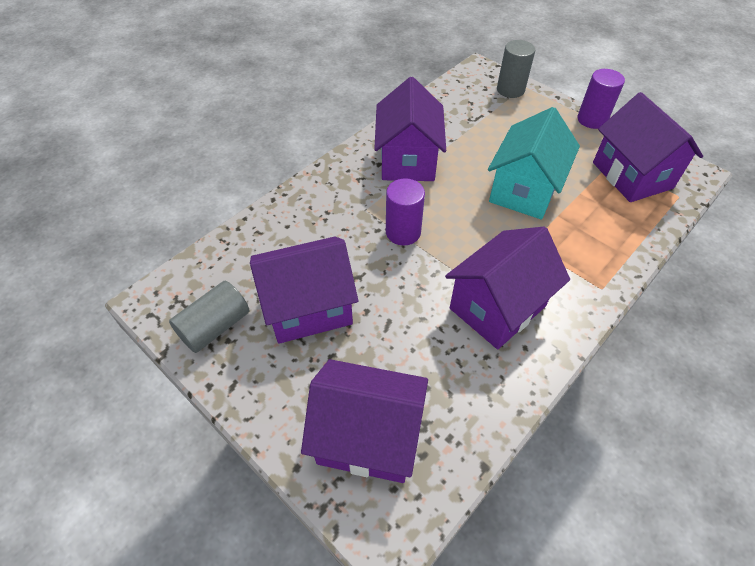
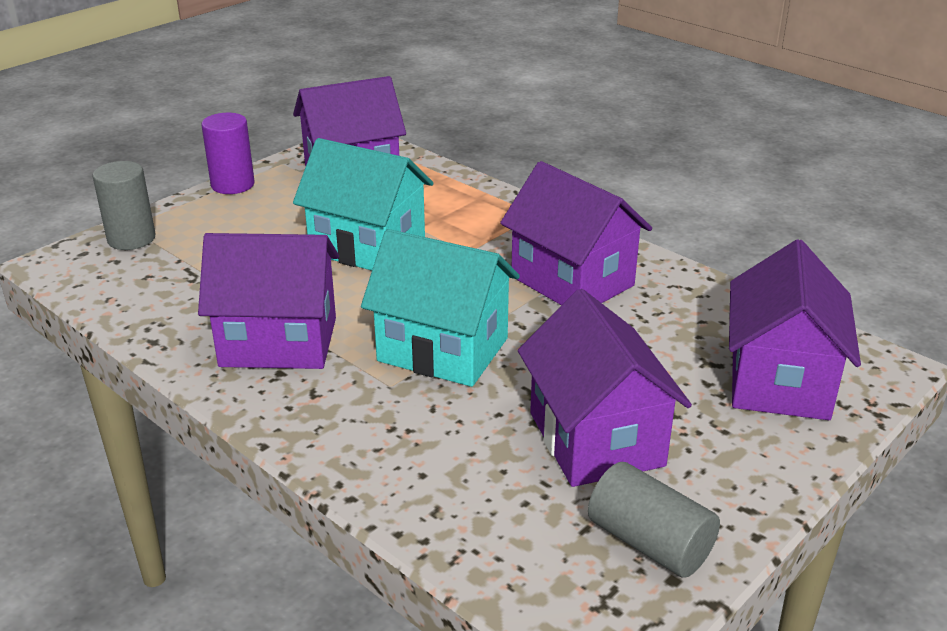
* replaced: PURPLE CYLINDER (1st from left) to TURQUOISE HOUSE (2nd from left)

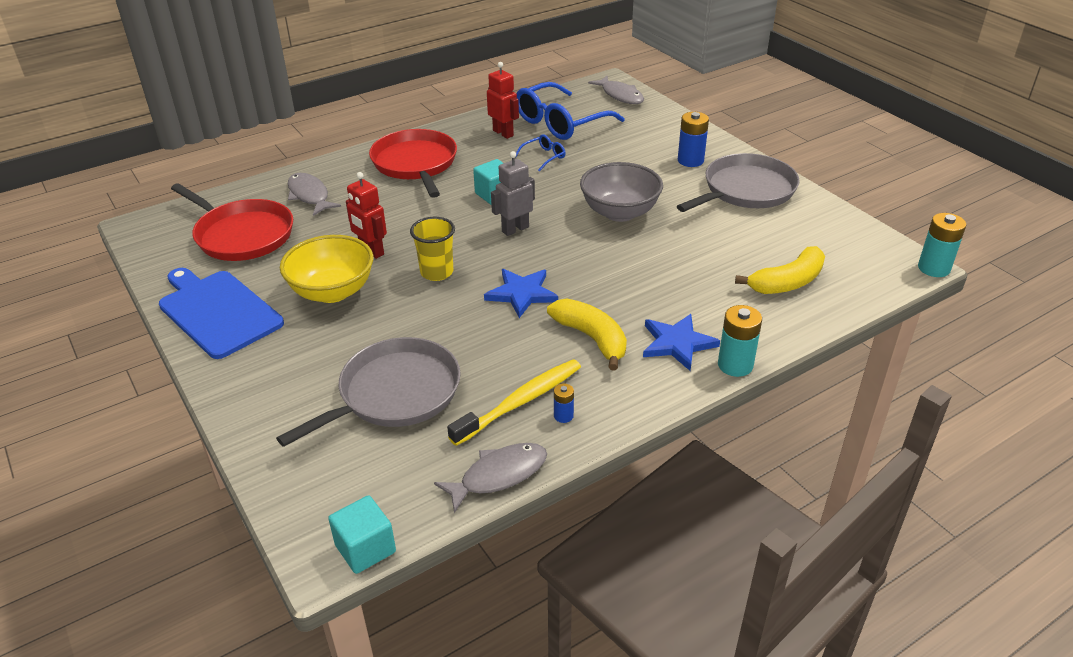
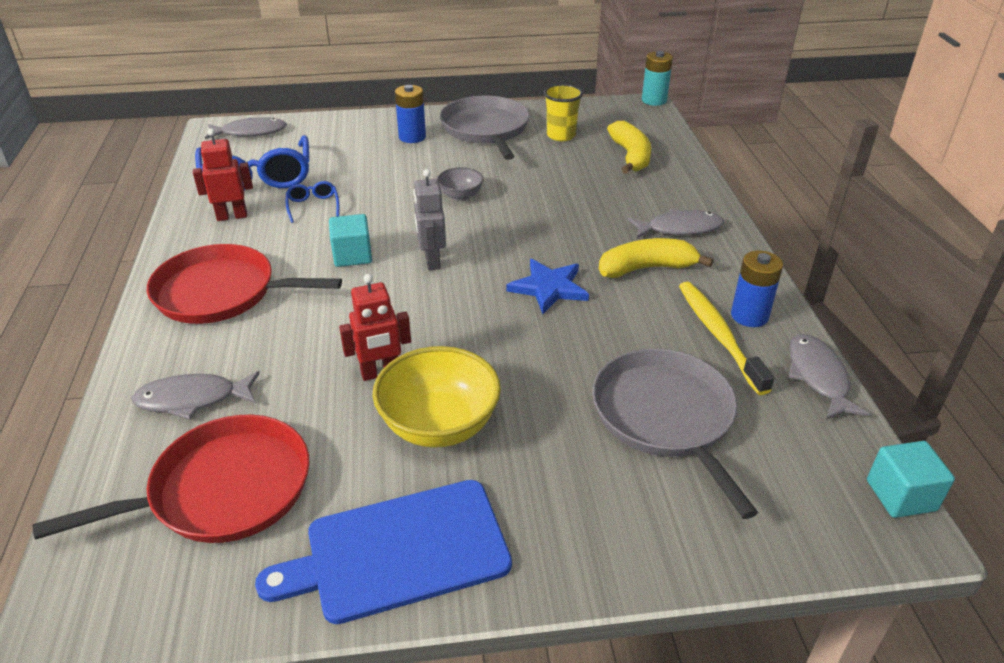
* resized: GREY BOWL x0.53
* moved: YELLOW CUP
* removed: TURQUOISE BATTERY (1st from left)
* replaced: BLUE STAR (2nd from left) to GREY FISH (3rd from left)
* resized: BLUE BATTERY (1st from left in the first image) x1.88

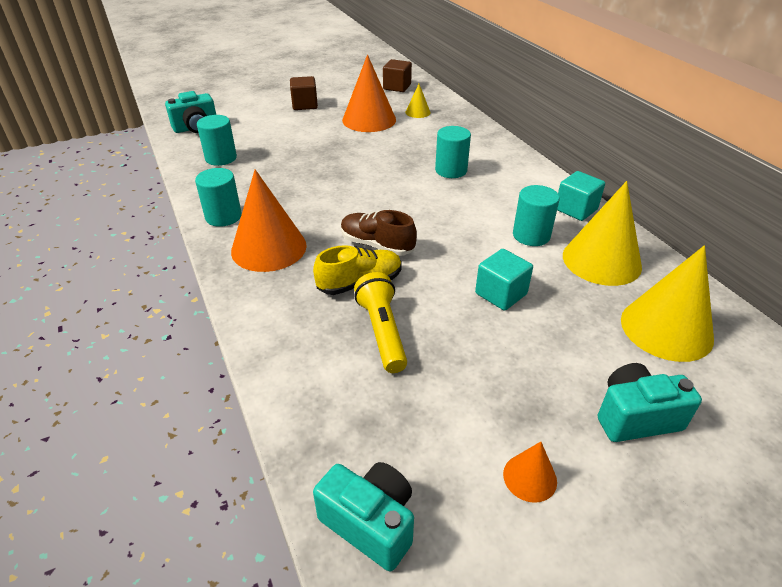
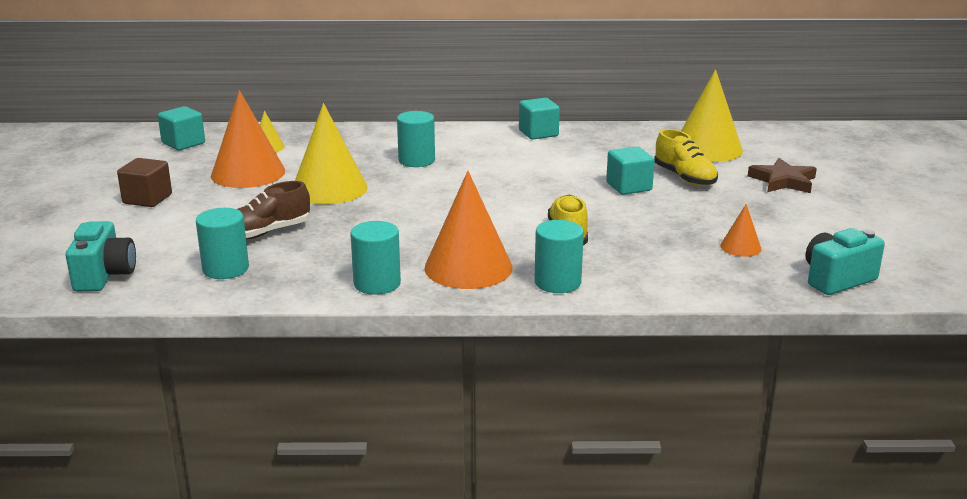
* recoloured: BROWN CUBE (2nd from left) to TURQUOISE CUBE (1st from left)
* moved: YELLOW CONE (2nd from left)
* moved: TURQUOISE CYLINDER (4th from left)
* moved: BROWN SHOE
* removed: YELLOW FLASHLIGHT
* replaced: TURQUOISE CAMERA (3rd from left) to BROWN STAR
* moved: ORANGE CONE (3rd from left)
* added: YELLOW SHOE (2nd from left)

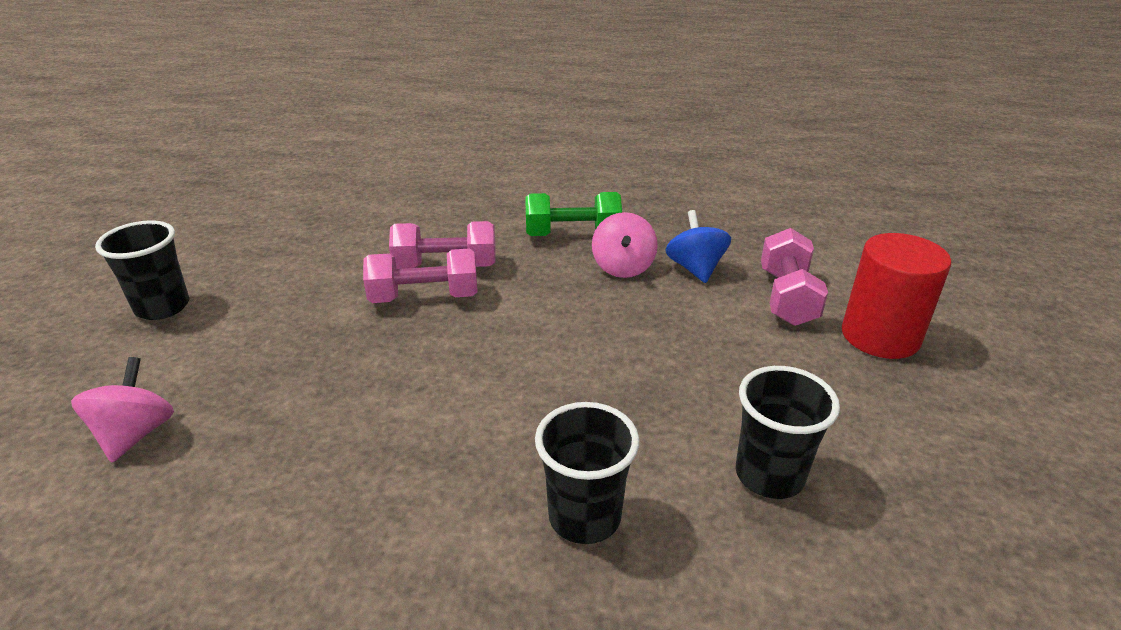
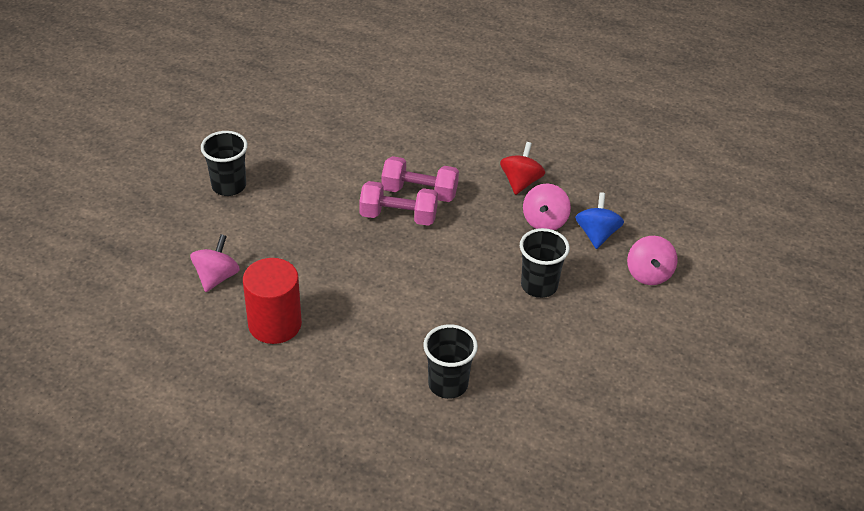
* replaced: GREEN DUMBBELL to RED SPINNING TOP
* replaced: PINK DUMBBELL (3rd from left) to PINK SPINNING TOP (3rd from left)
* moved: RED CYLINDER
* moved: BLACK CUP (3rd from left)

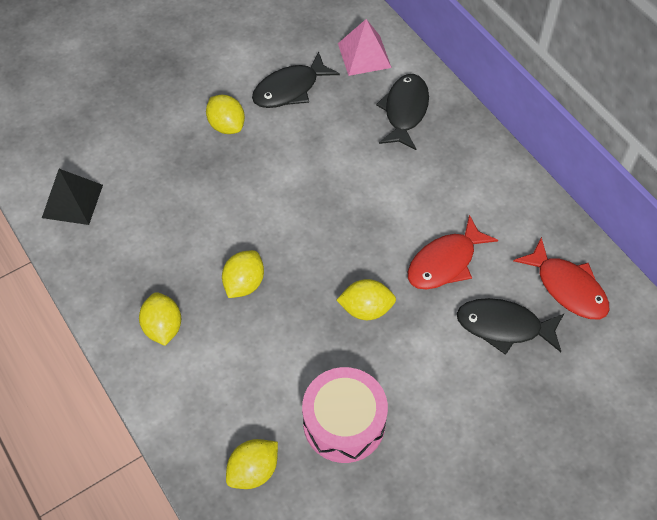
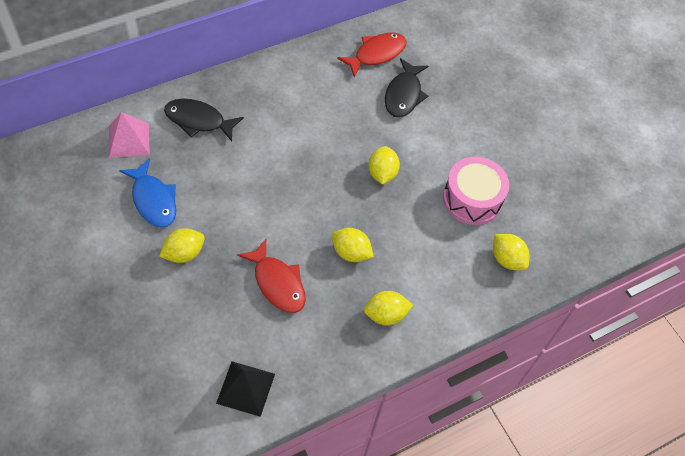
* recoloured: BLACK FISH (1st from left) to BLUE FISH
* moved: RED FISH (1st from left)

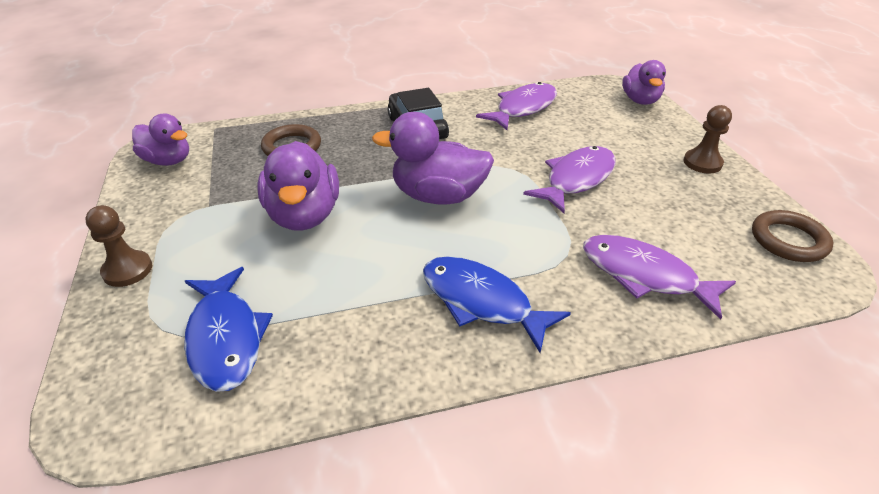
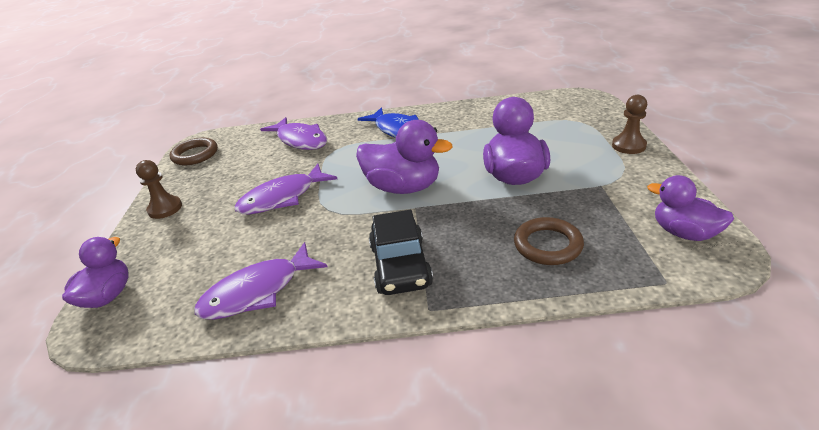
* removed: BLUE FISH (1st from left)

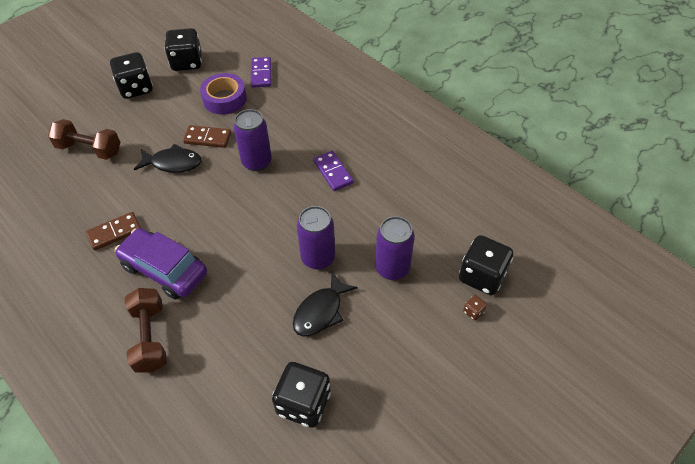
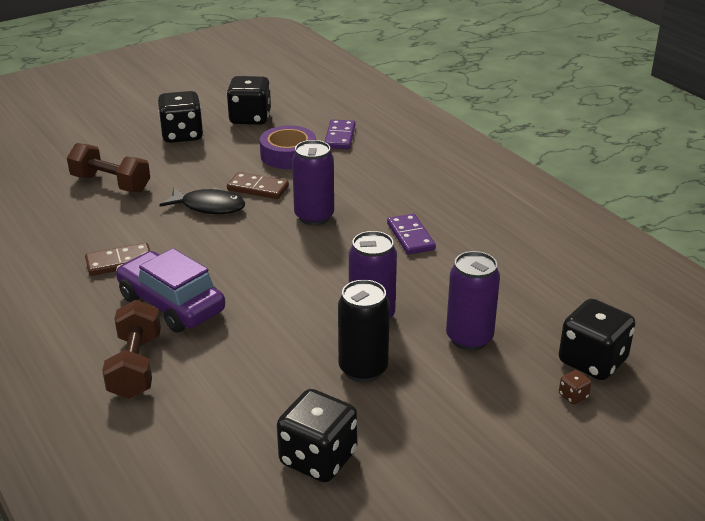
* replaced: BLACK FISH (2nd from left) to BLACK CAN

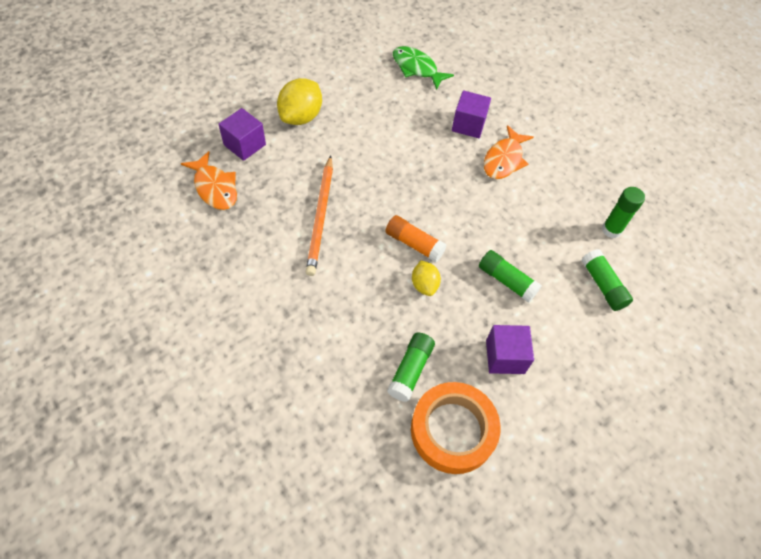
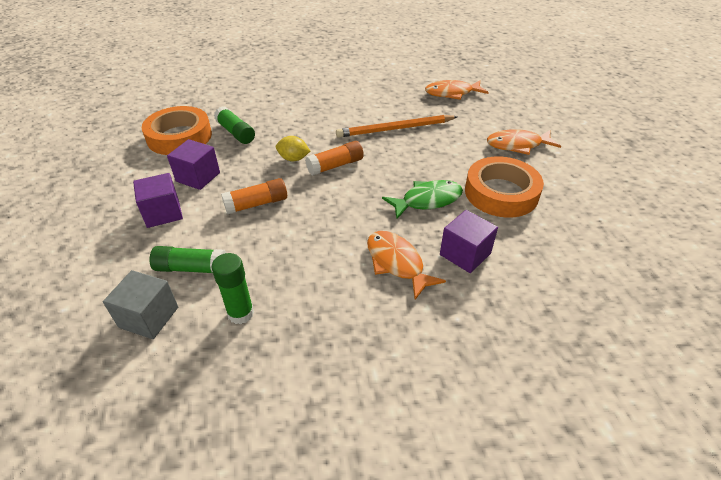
* moved: GREEN FISH
* replaced: YELLOW LEMON (1st from left) to ORANGE FISH (3rd from left)
* moved: PURPLE CUBE (1st from left)
* turned: ORANGE PENCIL 45 degrees counterclockwise
* recoloured: GREEN GLUE STICK (2nd from left) to ORANGE GLUE STICK (1st from left)
* added: ORANGE TAPE (2nd from left)
* added: GREY CUBE

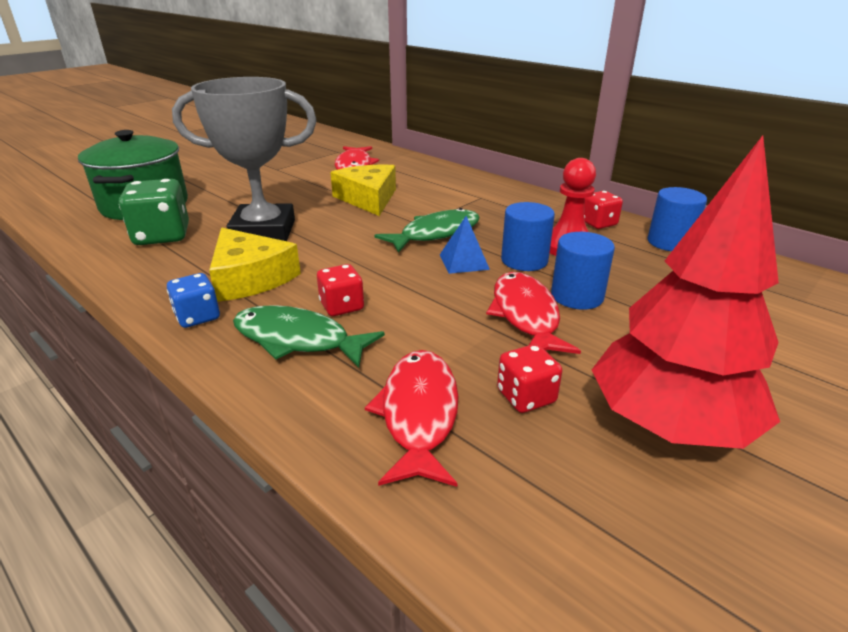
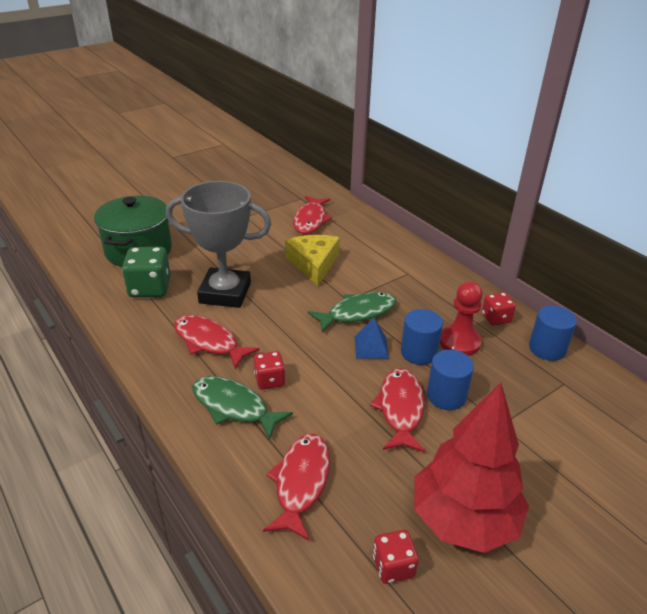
* replaced: YELLOW CHEESE (1st from left) to RED FISH (1st from left)
* removed: BLUE DICE
* moved: RED DICE (2nd from left)

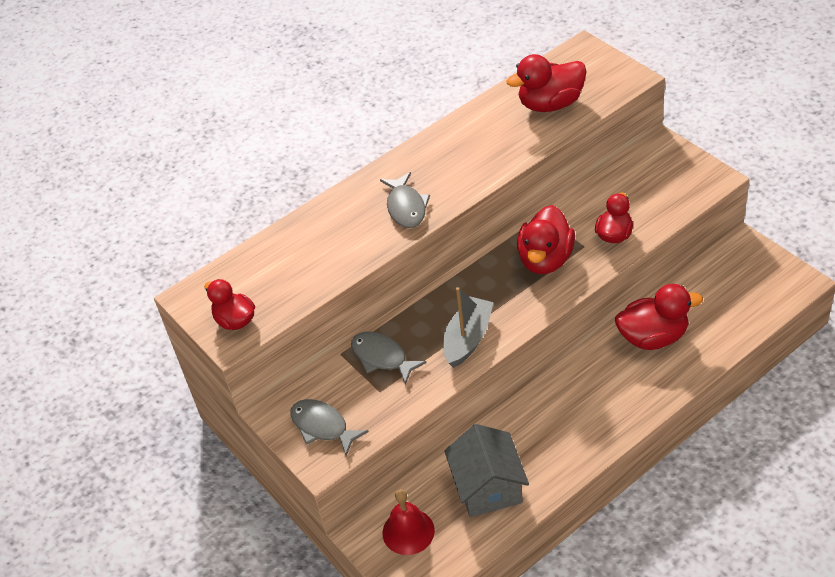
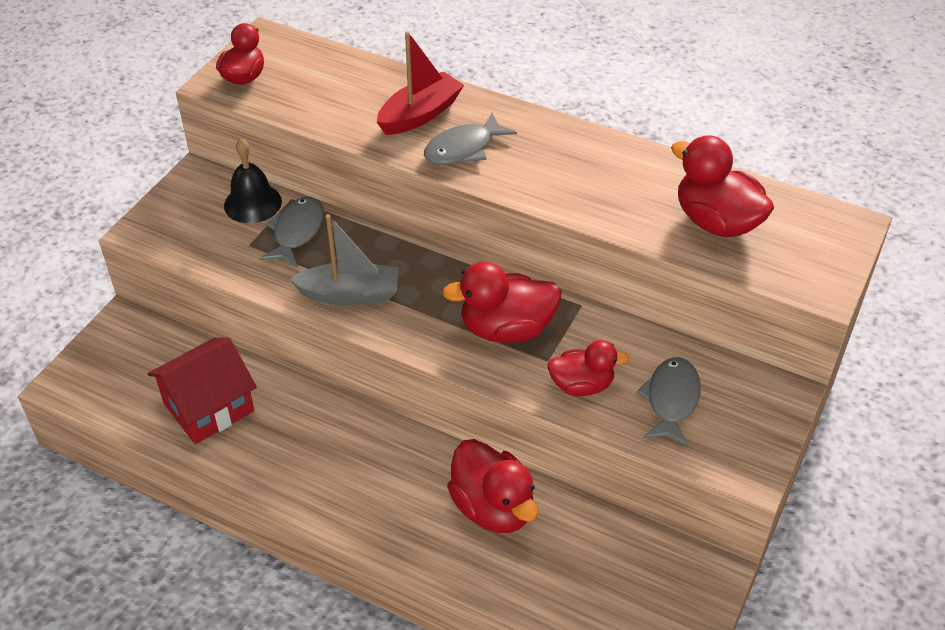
* moved: GREY FISH (1st from left in the first image) to GREY FISH (3rd from left)
* recoloured: GREY HOUSE to RED HOUSE
* removed: RED BELL
* added: RED BOAT
* added: BLACK BELL

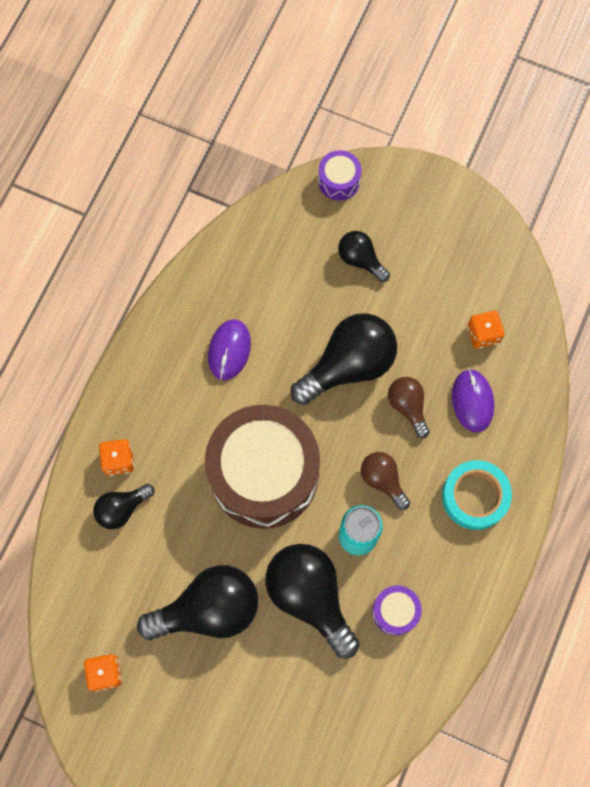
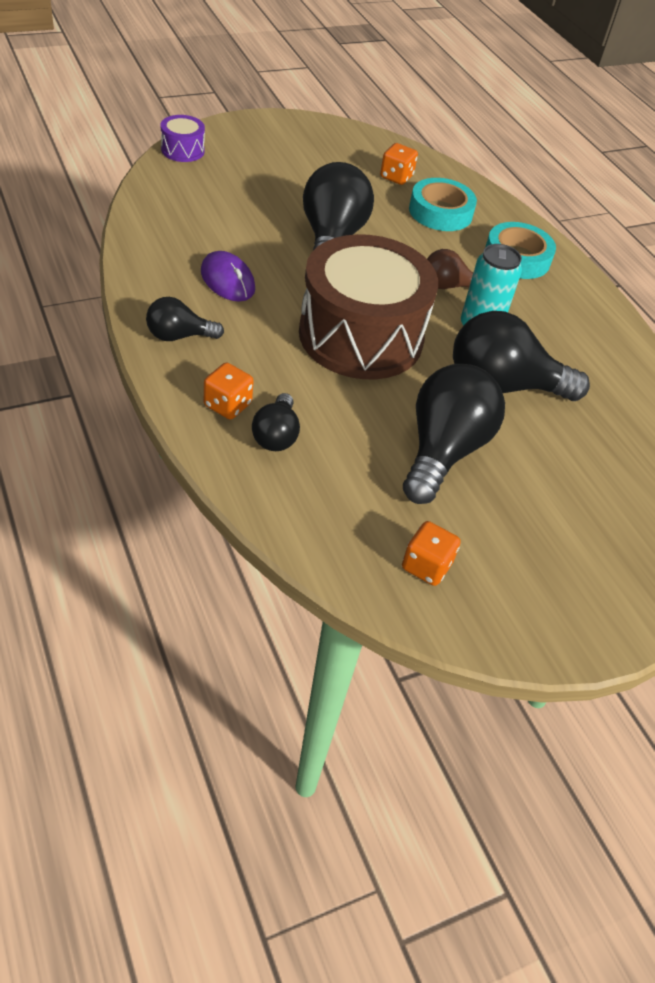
* moved: BLACK LIGHT BULB (5th from left in the first image) to BLACK LIGHT BULB (1st from left)
* replaced: PURPLE MOUSE (2nd from left) to TURQUOISE TAPE (1st from left)
* removed: BROWN LIGHT BULB (2nd from left)
* removed: PURPLE DRUM (2nd from left)

